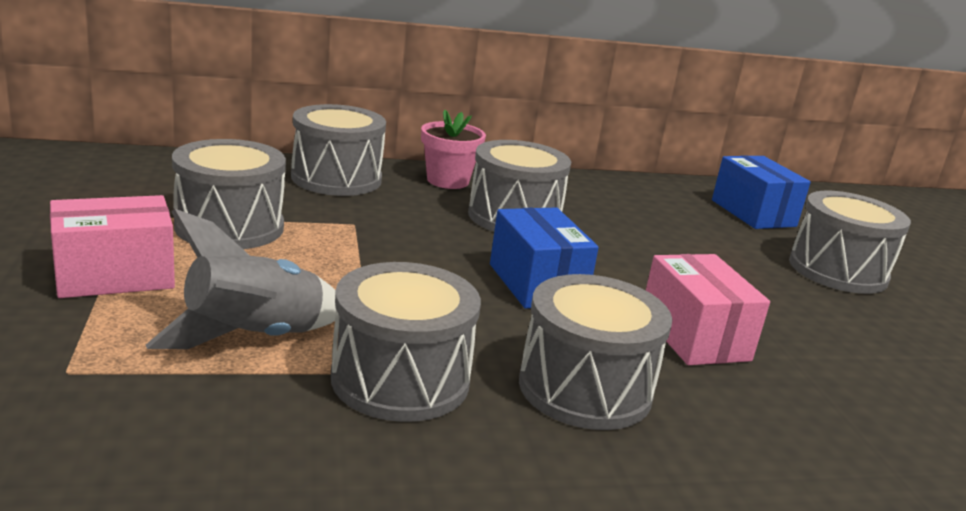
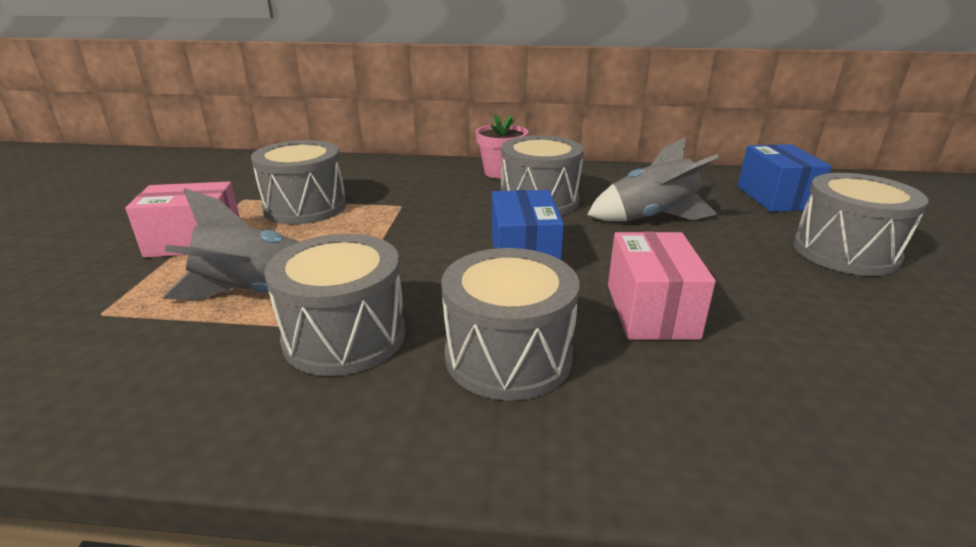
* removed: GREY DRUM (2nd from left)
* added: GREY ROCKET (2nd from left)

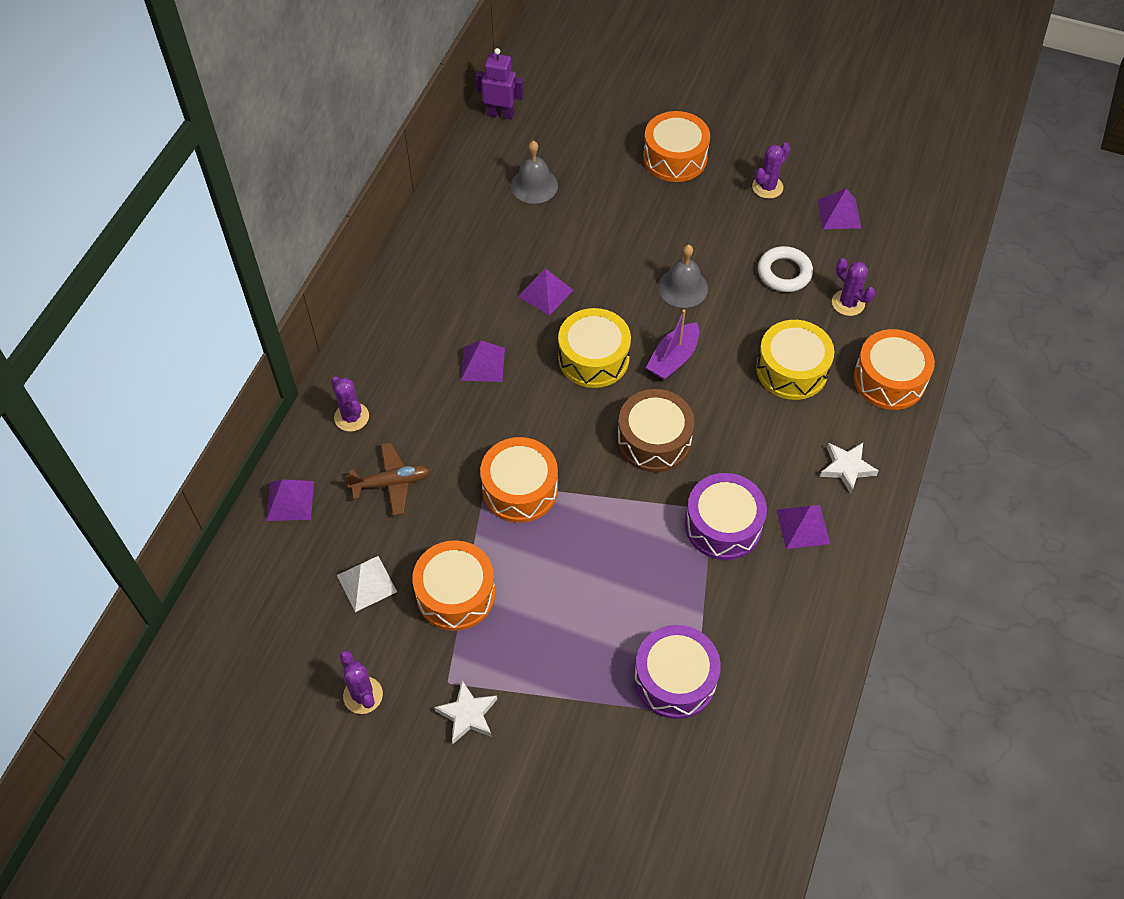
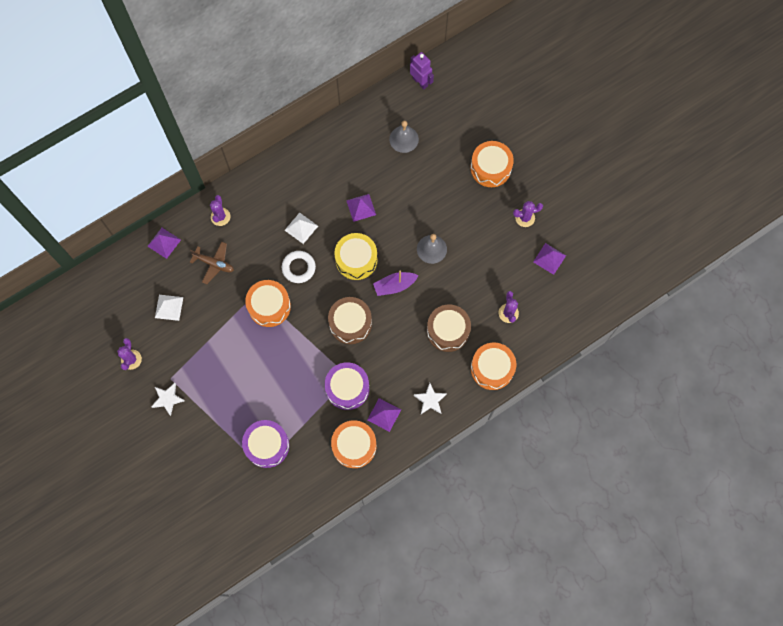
* moved: WHITE RING
* recoloured: YELLOW DRUM (2nd from left) to BROWN DRUM (2nd from left)
* recoloured: PURPLE PYRAMID (2nd from left) to WHITE PYRAMID (2nd from left)
* moved: ORANGE DRUM (1st from left in the first image) to ORANGE DRUM (2nd from left)

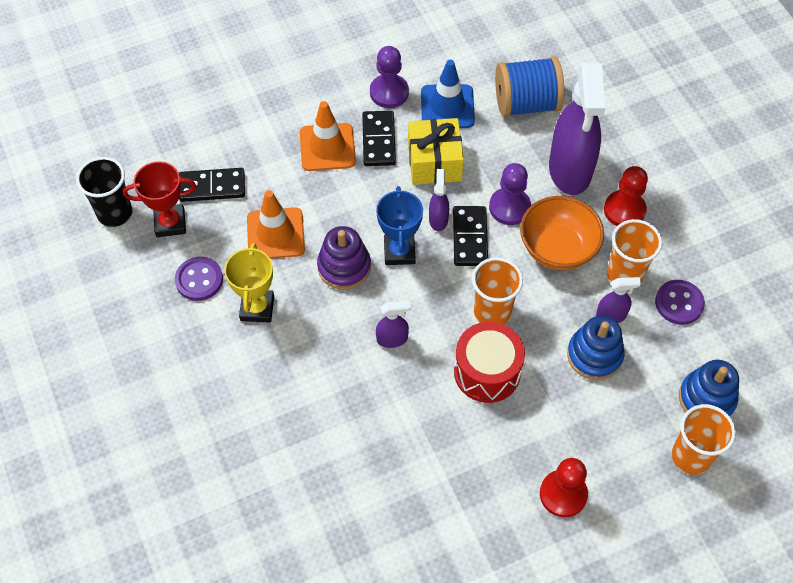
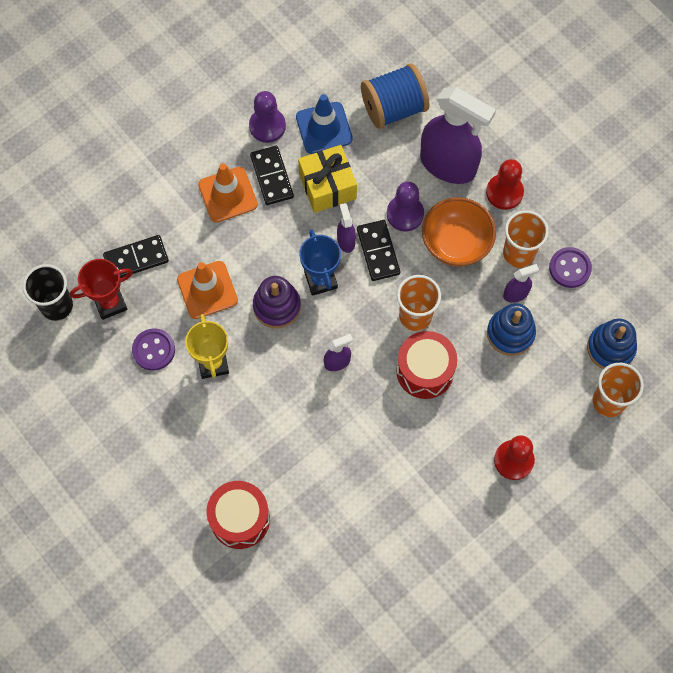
* turned: PURPLE SPRAY BOTTLE (3rd from left) 45 degrees counterclockwise
* added: RED DRUM (1st from left)

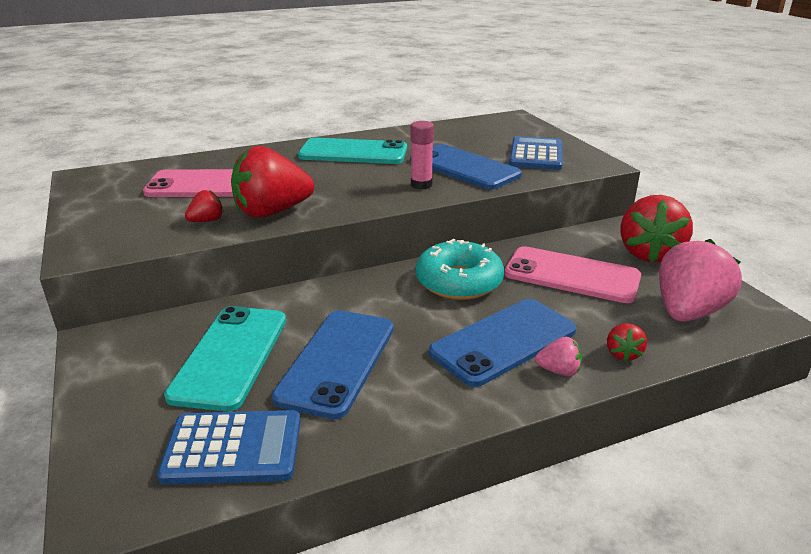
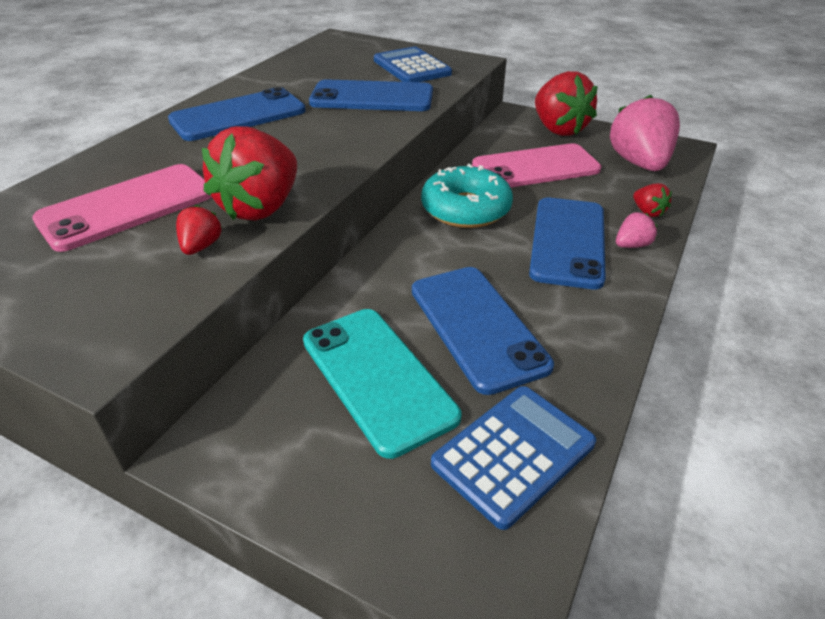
* removed: PINK GLUE STICK
* recoloured: TURQUOISE PHONE (2nd from left) to BLUE PHONE (1st from left)

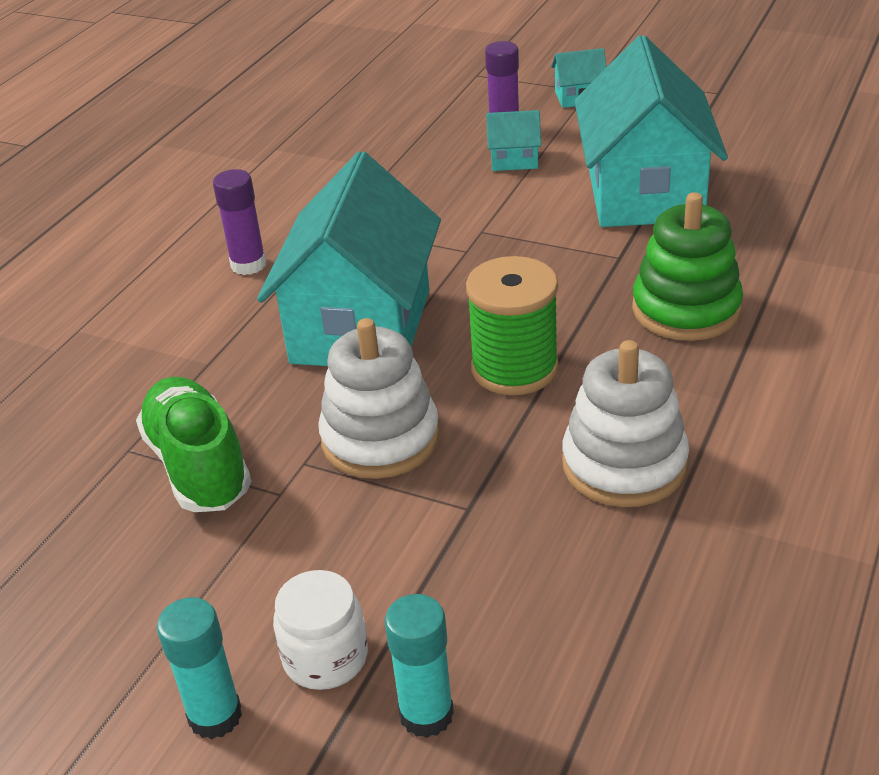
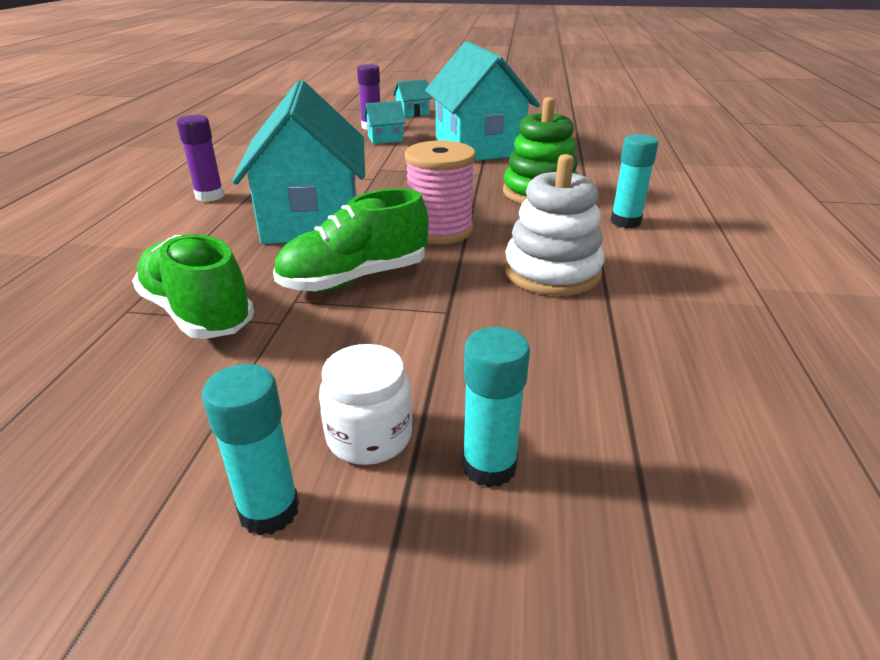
* recoloured: GREEN SPOOL to PINK SPOOL
* replaced: WHITE STACKING TOY (1st from left) to GREEN SHOE (2nd from left)
* added: TURQUOISE GLUE STICK (3rd from left)

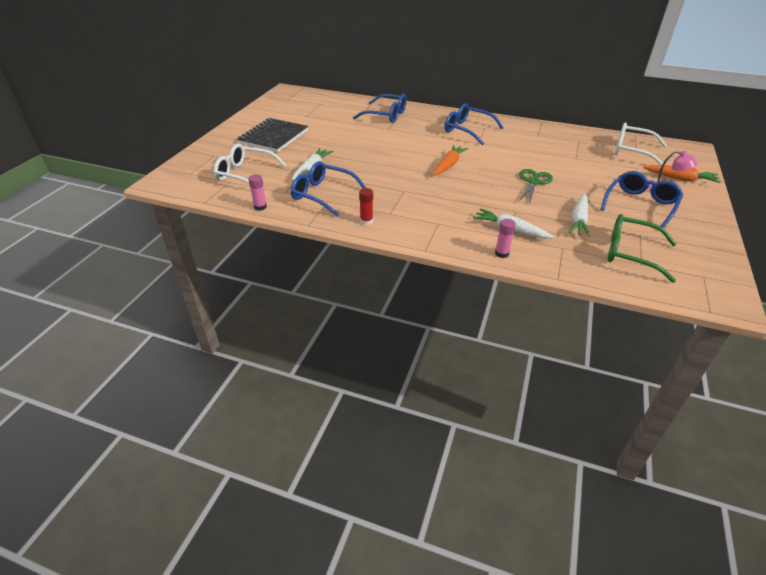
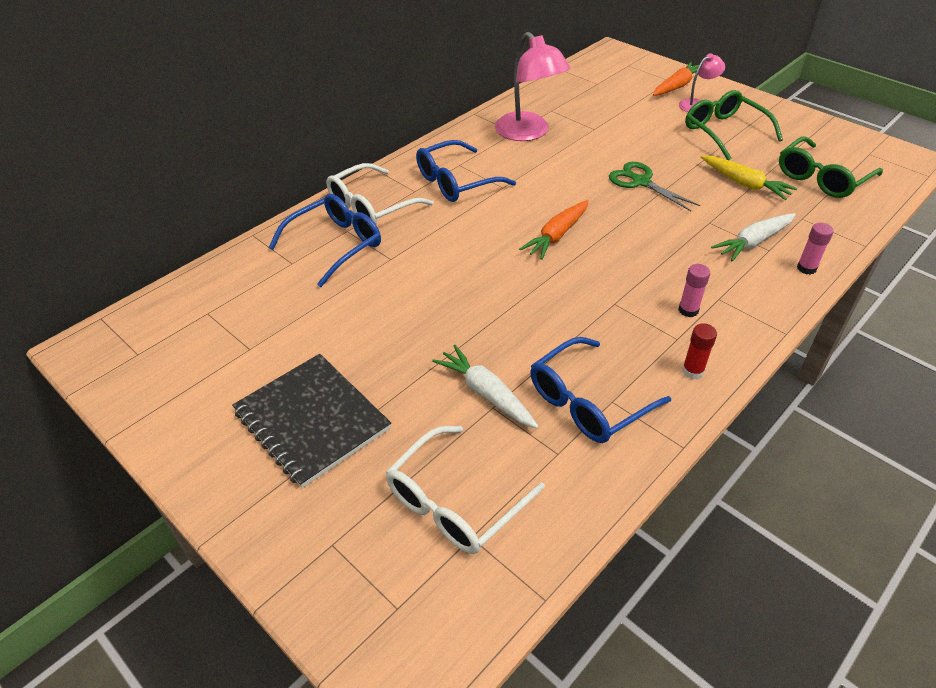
* moved: WHITE GLASSES (2nd from left in the first image) to WHITE GLASSES (1st from left)
* turned: ORANGE CARROT (1st from left) 105 degrees counterclockwise
* recoloured: BLUE GLASSES (4th from left) to GREEN GLASSES (1st from left)
* moved: PINK GLUE STICK (1st from left)
* recoloured: WHITE CARROT (3rd from left) to YELLOW CARROT
* added: PINK LAMP (1st from left)

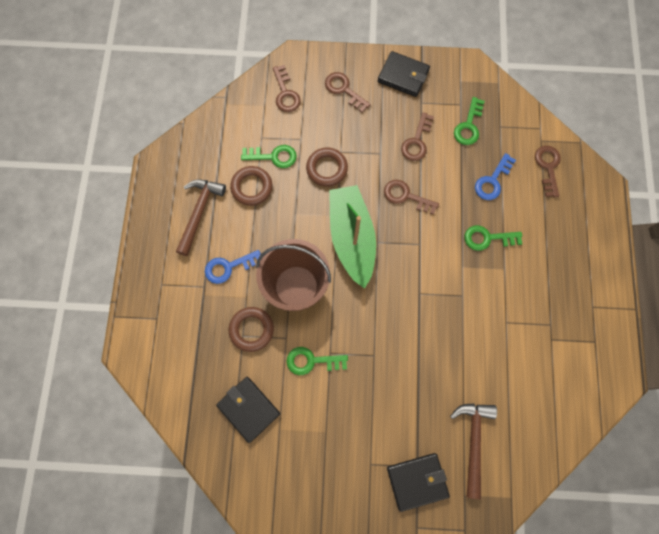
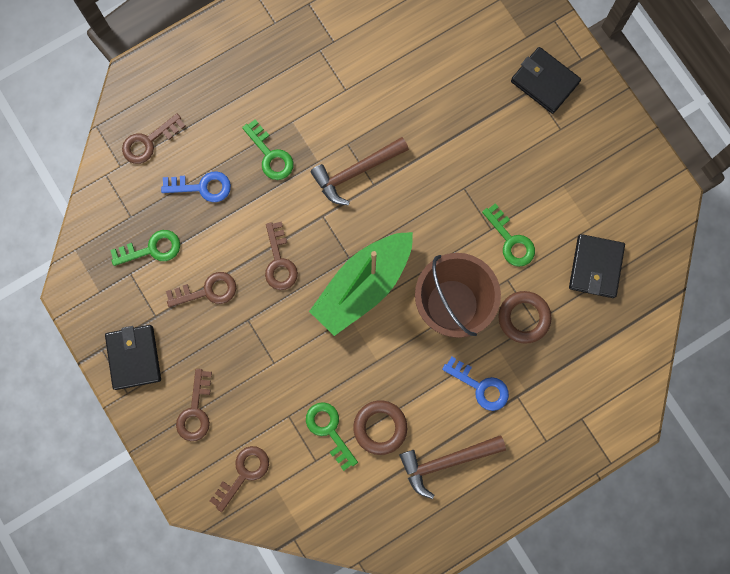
* removed: BROWN RING (3rd from left)
* moved: BROWN HAMMER (2nd from left in the first image) to BROWN HAMMER (1st from left)

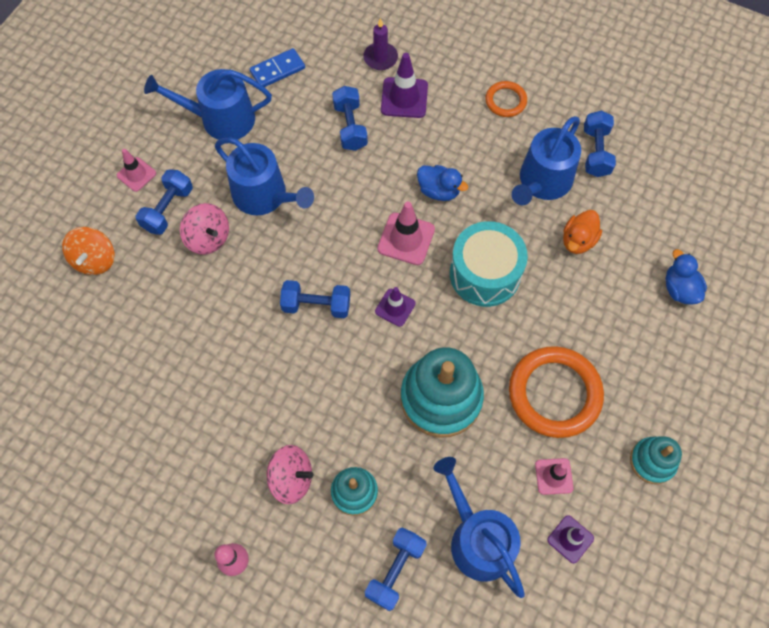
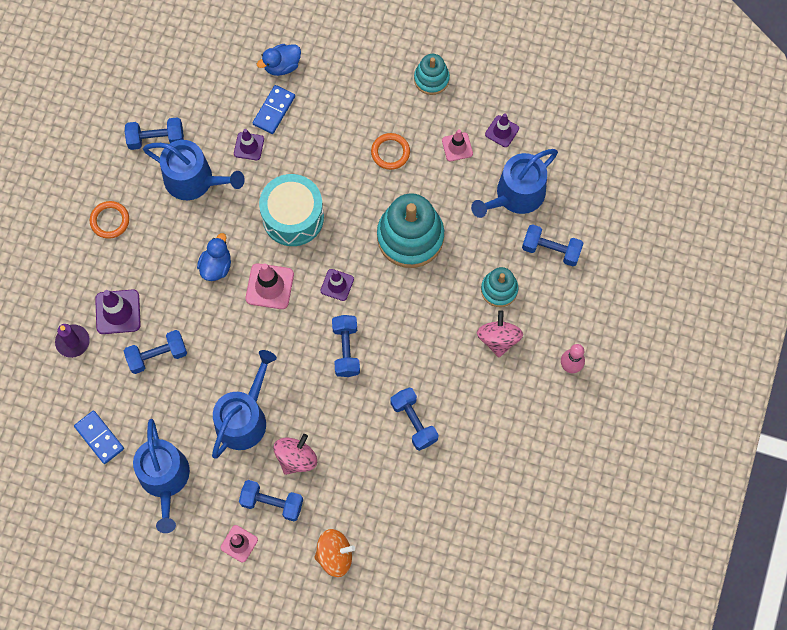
* replaced: ORANGE DUCK to PURPLE TRAFFIC CONE (2nd from left)
* resized: ORANGE RING (2nd from left) x0.51
* added: BLUE DOMINO (2nd from left)
* added: BLUE DUMBBELL (5th from left)

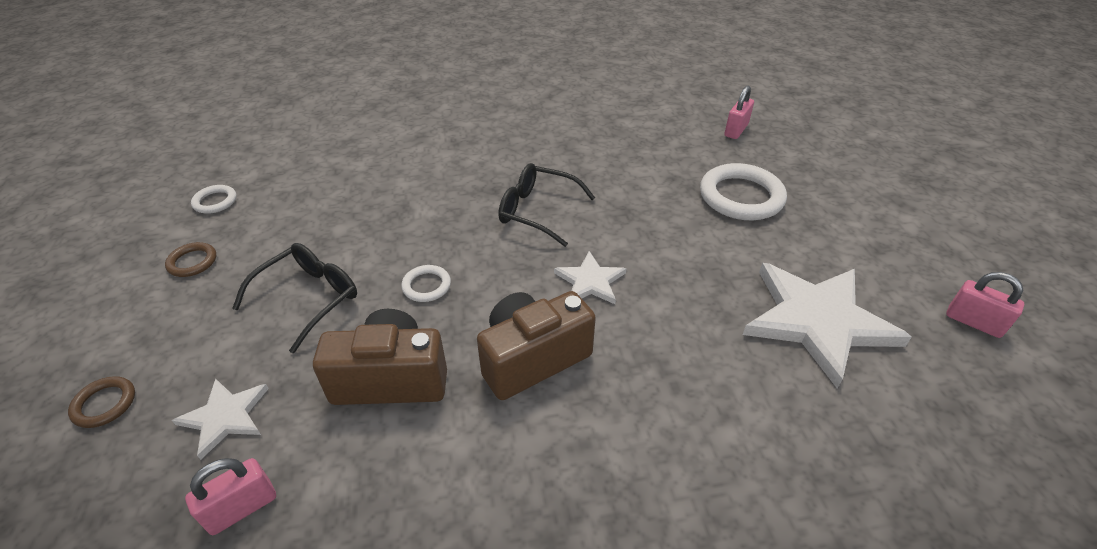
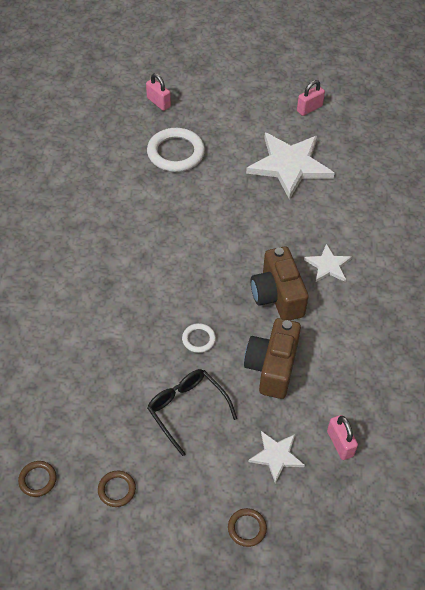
* moved: PINK PADLOCK (2nd from left in the first image) to PINK PADLOCK (1st from left)
* removed: BLACK GLASSES (2nd from left)
* recoloured: WHITE RING (1st from left) to BROWN RING (1st from left)
* moved: WHITE STAR (2nd from left in the first image) to WHITE STAR (3rd from left)

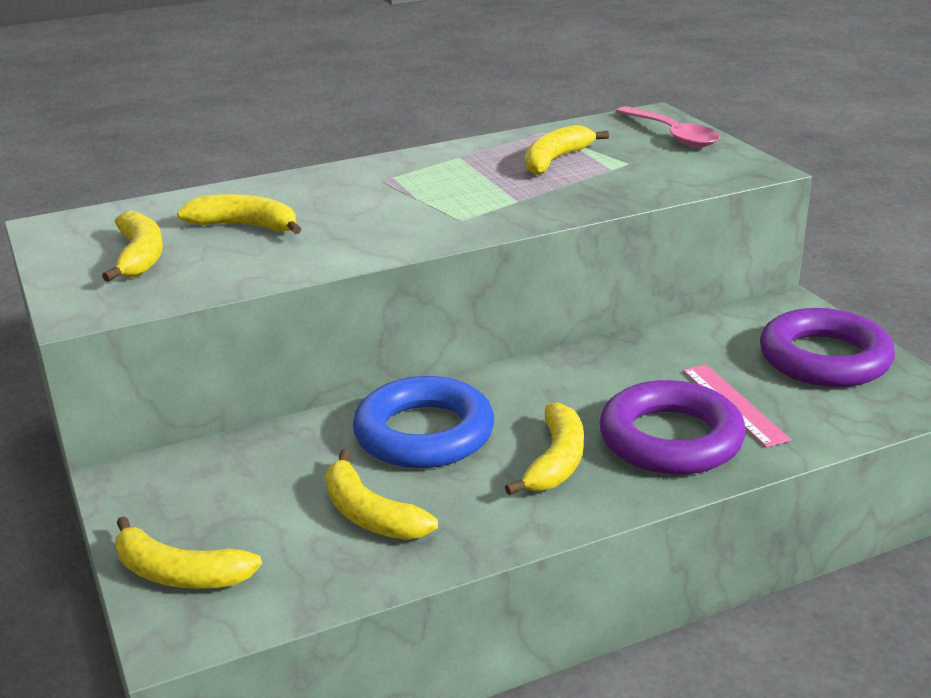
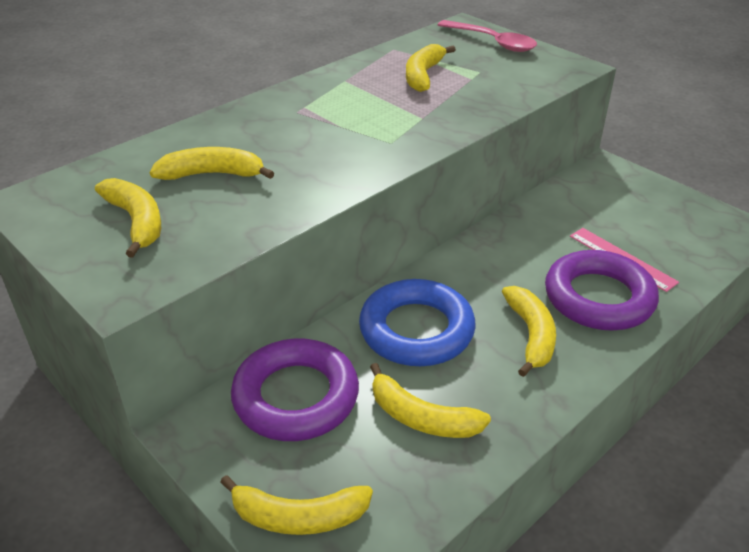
* moved: PURPLE RING (2nd from left in the first image) to PURPLE RING (1st from left)

